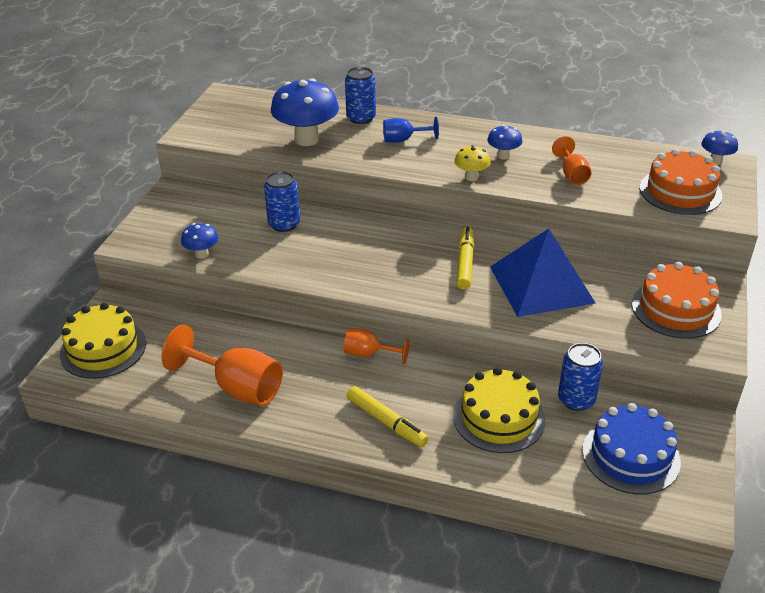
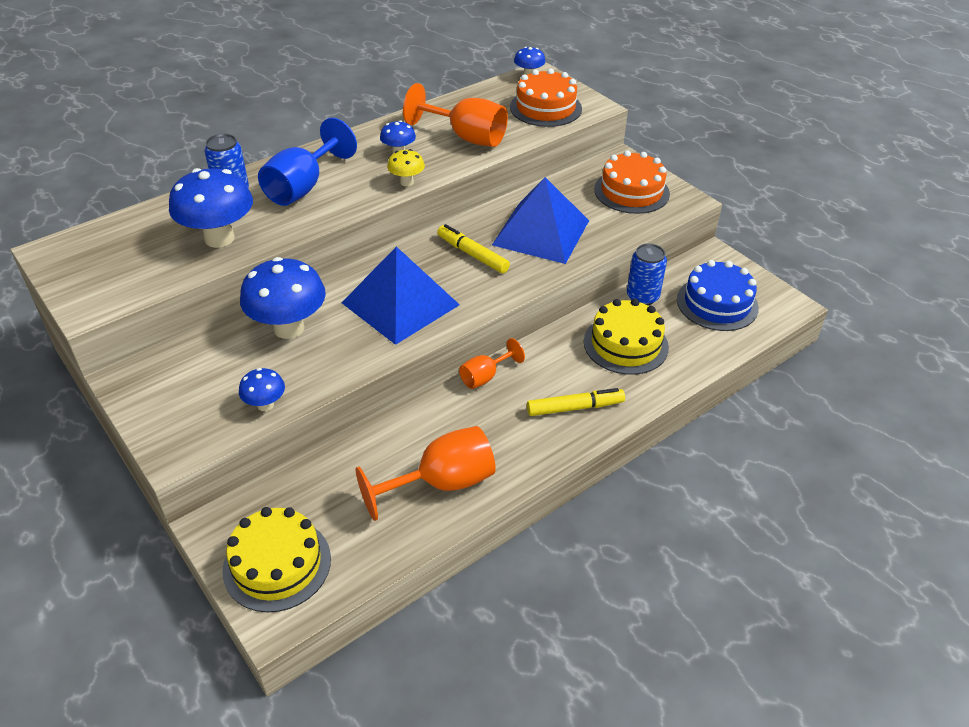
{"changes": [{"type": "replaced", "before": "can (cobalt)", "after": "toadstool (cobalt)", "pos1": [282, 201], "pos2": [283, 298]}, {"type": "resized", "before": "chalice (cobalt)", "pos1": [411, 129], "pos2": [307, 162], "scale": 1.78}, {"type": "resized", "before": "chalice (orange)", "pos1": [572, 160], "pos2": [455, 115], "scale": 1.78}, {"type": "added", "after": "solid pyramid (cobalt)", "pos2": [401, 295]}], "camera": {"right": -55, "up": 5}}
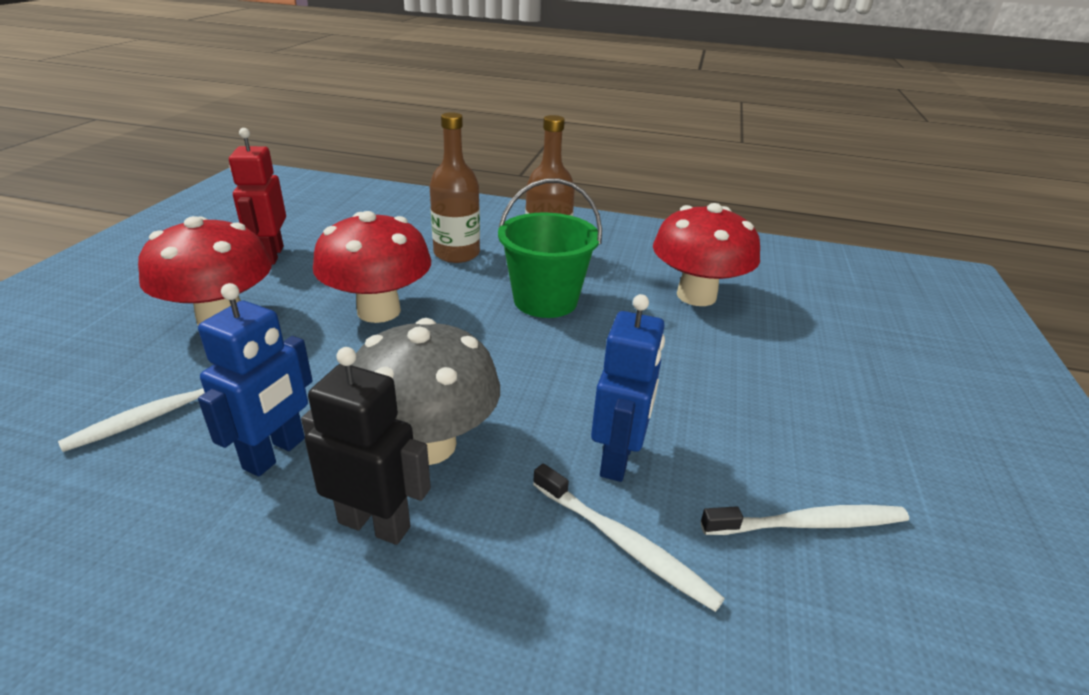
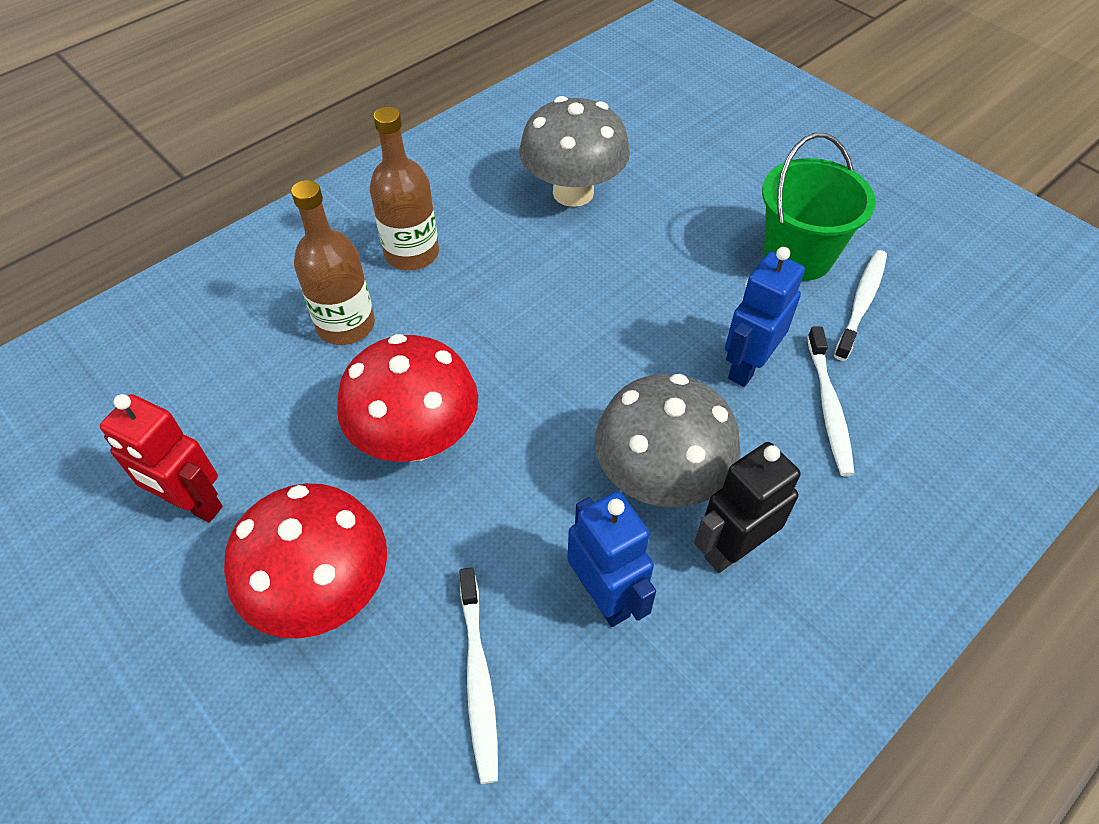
{"changes": [{"type": "moved", "before": "bucket (leaf-green)", "pos1": [550, 248], "pos2": [819, 207]}, {"type": "turned", "before": "toothbrush (white)", "pos1": [629, 537], "pos2": [830, 401], "turn": 105}, {"type": "turned", "before": "robot figure (cobalt)", "pos1": [628, 388], "pos2": [765, 317], "turn": -105}, {"type": "recoloured", "before": "toadstool (scarlet)", "after": "toadstool (grey)", "pos1": [706, 254], "pos2": [574, 151]}], "camera": {"right": -55, "up": 20}}
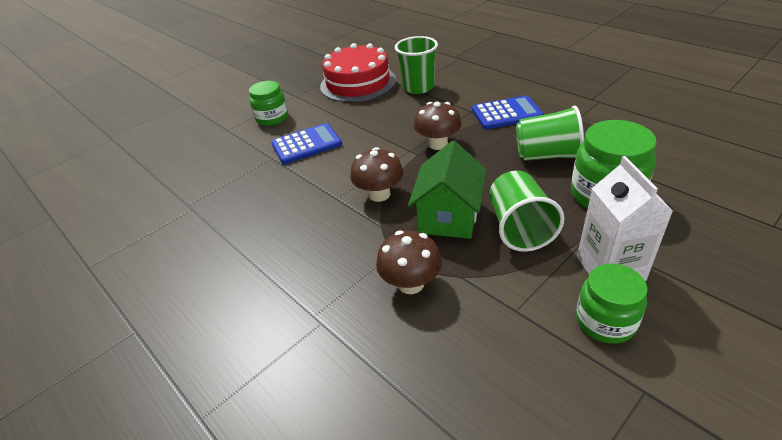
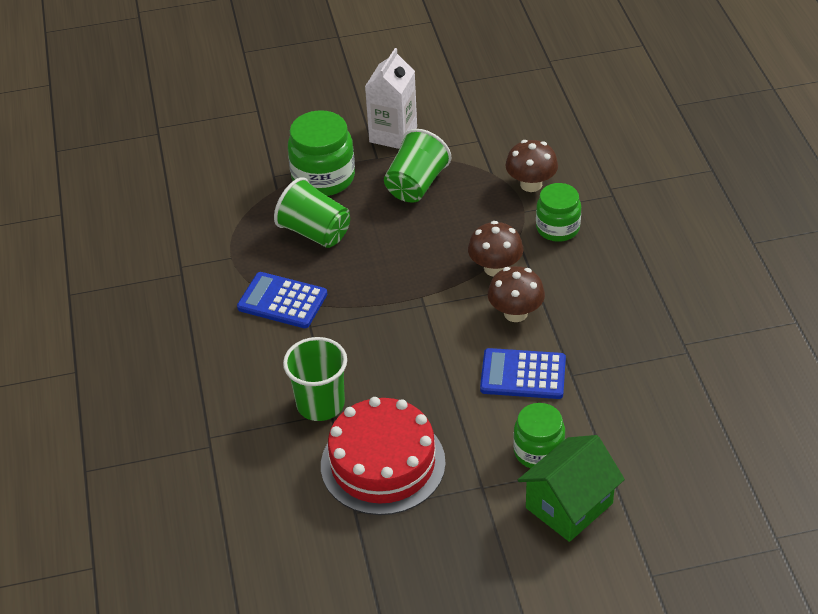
{"changes": [{"type": "moved", "before": "cottage (leaf-green)", "pos1": [447, 190], "pos2": [571, 488]}, {"type": "moved", "before": "toadstool (dark brown)", "pos1": [438, 126], "pos2": [516, 294]}, {"type": "moved", "before": "preserve jar (leaf-green)", "pos1": [612, 303], "pos2": [558, 212]}], "camera": {"right": -150, "up": 5}}
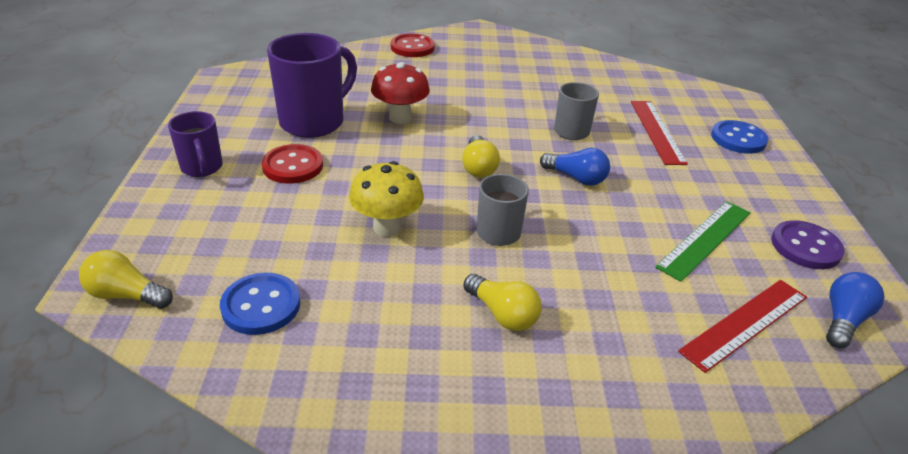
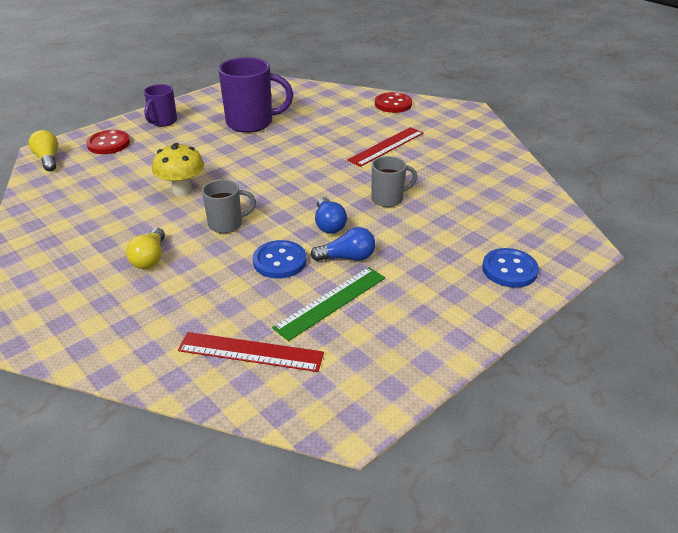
{"changes": [{"type": "moved", "before": "shirt button (cobalt)", "pos1": [260, 304], "pos2": [279, 259]}, {"type": "moved", "before": "shirt button (scarlet)", "pos1": [292, 164], "pos2": [108, 142]}, {"type": "removed", "before": "toadstool (scarlet)", "pos1": [400, 93]}, {"type": "removed", "before": "bulb (bright yellow)", "pos1": [481, 156]}, {"type": "moved", "before": "ruler (scarlet)", "pos1": [659, 133], "pos2": [385, 147]}, {"type": "turned", "before": "ruler (leaf-green)", "pos1": [703, 241], "pos2": [328, 304], "turn": -45}, {"type": "removed", "before": "shirt button (purple)", "pos1": [808, 244]}, {"type": "moved", "before": "bulb (cobalt)", "pos1": [855, 310], "pos2": [342, 244]}], "camera": {"right": 50, "up": 0}}
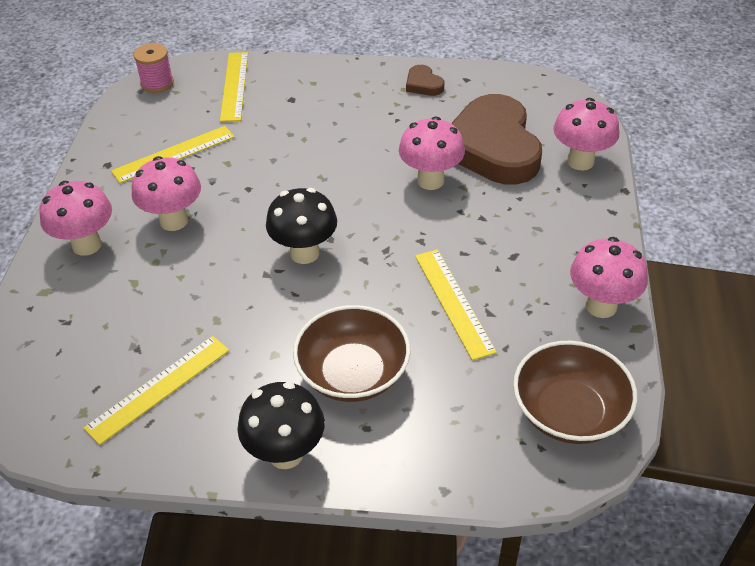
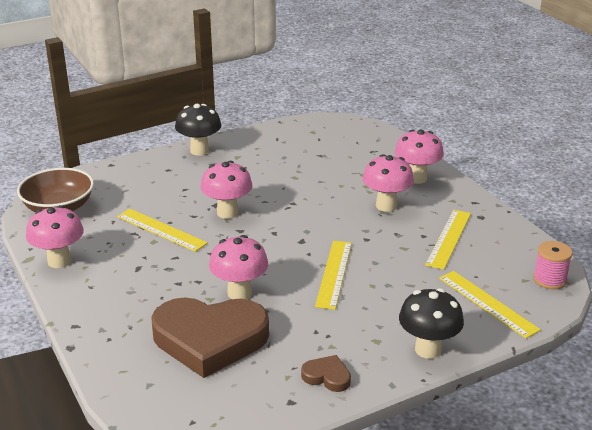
{"changes": [{"type": "moved", "before": "ruler (bright yellow)", "pos1": [156, 390], "pos2": [333, 275]}, {"type": "moved", "before": "toadstool (black)", "pos1": [301, 226], "pos2": [431, 323]}, {"type": "removed", "before": "bowl (dark brown)", "pos1": [351, 353]}, {"type": "turned", "before": "heart (dark brown)", "pos1": [496, 139], "pos2": [210, 338], "turn": 135}, {"type": "moved", "before": "toadstool (rose-pink)", "pos1": [586, 134], "pos2": [226, 190]}], "camera": {"right": 145, "up": -15}}
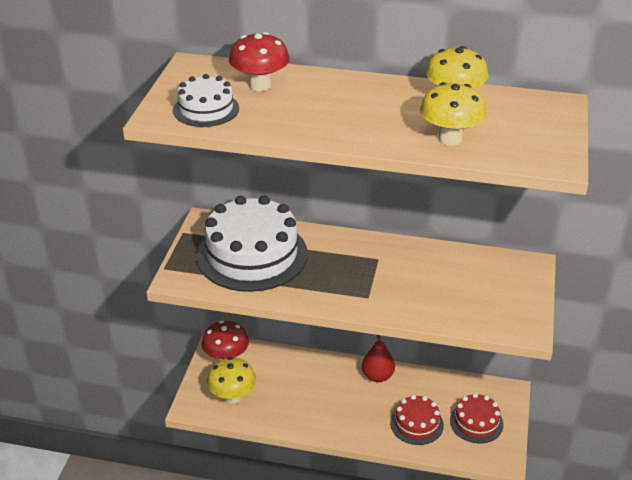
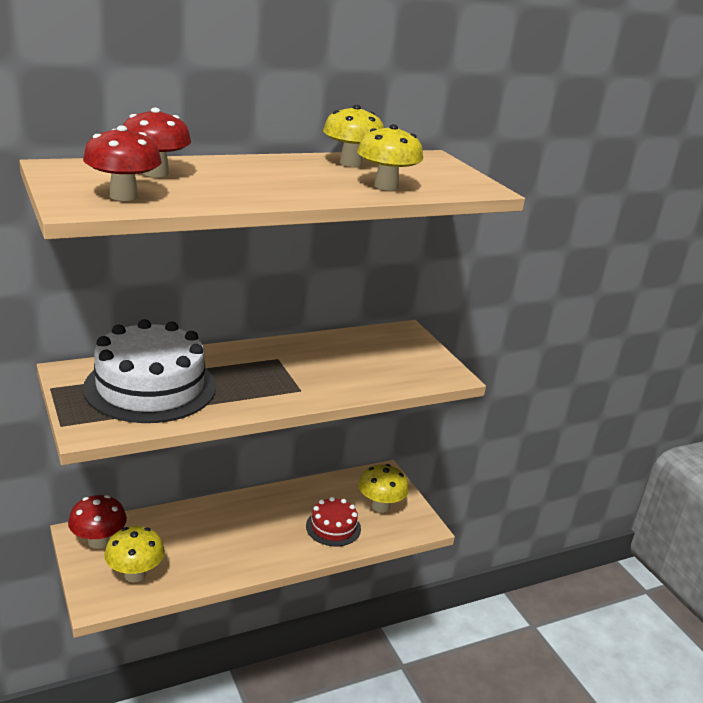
{"changes": [{"type": "replaced", "before": "layer cake (white)", "after": "toadstool (scarlet)", "pos1": [206, 100], "pos2": [122, 163]}, {"type": "removed", "before": "toy pear (scarlet)", "pos1": [378, 358]}, {"type": "replaced", "before": "layer cake (scarlet)", "after": "toadstool (bright yellow)", "pos1": [477, 418], "pos2": [384, 488]}], "camera": {"right": -40, "up": -10}}
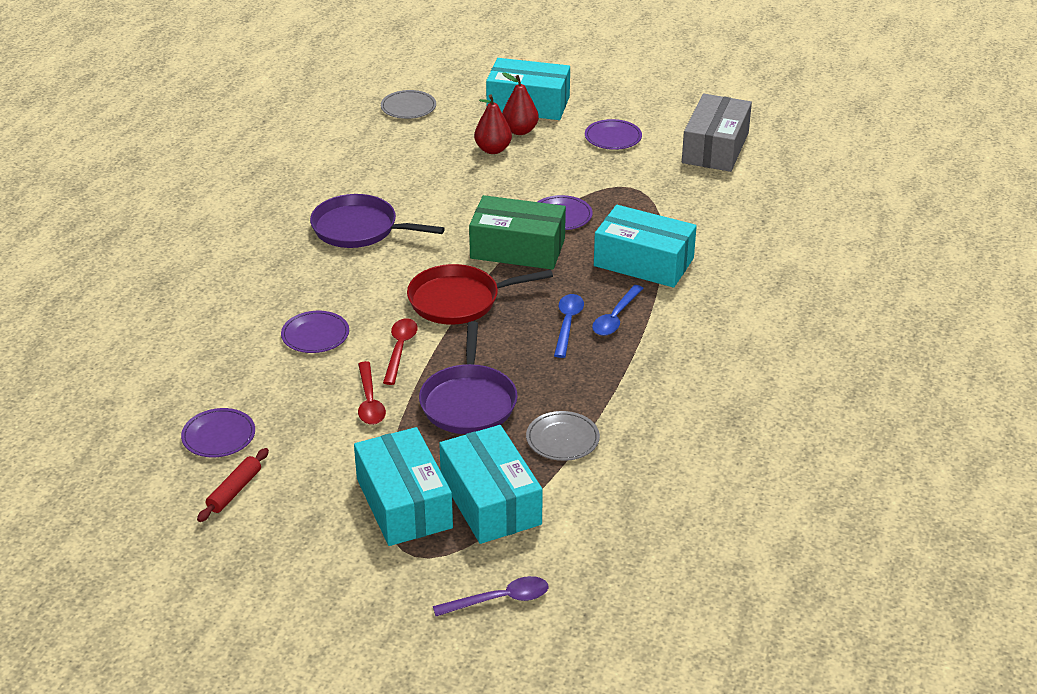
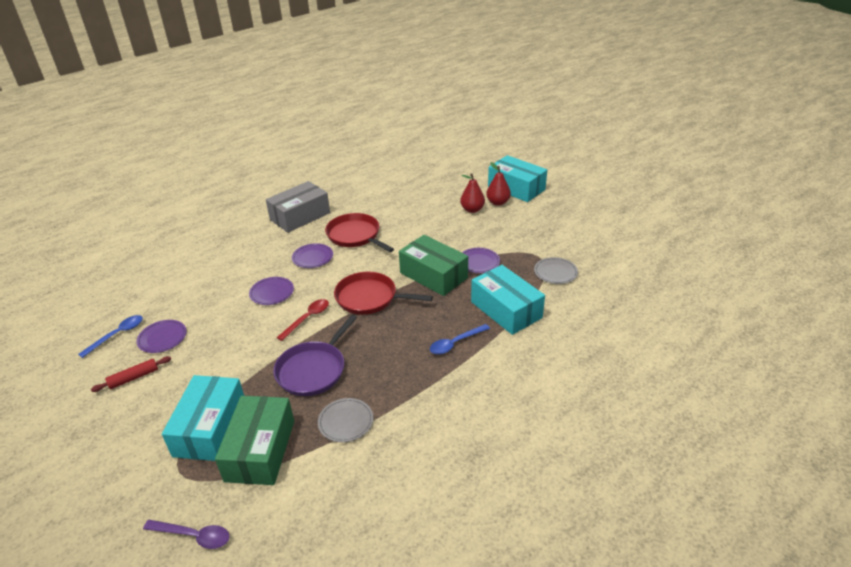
{"changes": [{"type": "recoloured", "before": "skillet (purple)", "after": "skillet (scarlet)", "pos1": [377, 221], "pos2": [359, 232]}, {"type": "removed", "before": "teaspoon (scarlet)", "pos1": [372, 393]}, {"type": "moved", "before": "flat dish (grey)", "pos1": [408, 104], "pos2": [556, 270]}, {"type": "recoloured", "before": "package (teal)", "after": "package (leaf-green)", "pos1": [491, 484], "pos2": [254, 440]}, {"type": "moved", "before": "teaspoon (cobalt)", "pos1": [569, 326], "pos2": [110, 336]}, {"type": "moved", "before": "flat dish (purple)", "pos1": [613, 134], "pos2": [312, 255]}, {"type": "moved", "before": "package (grey)", "pos1": [717, 133], "pos2": [298, 207]}], "camera": {"right": 30, "up": 0}}
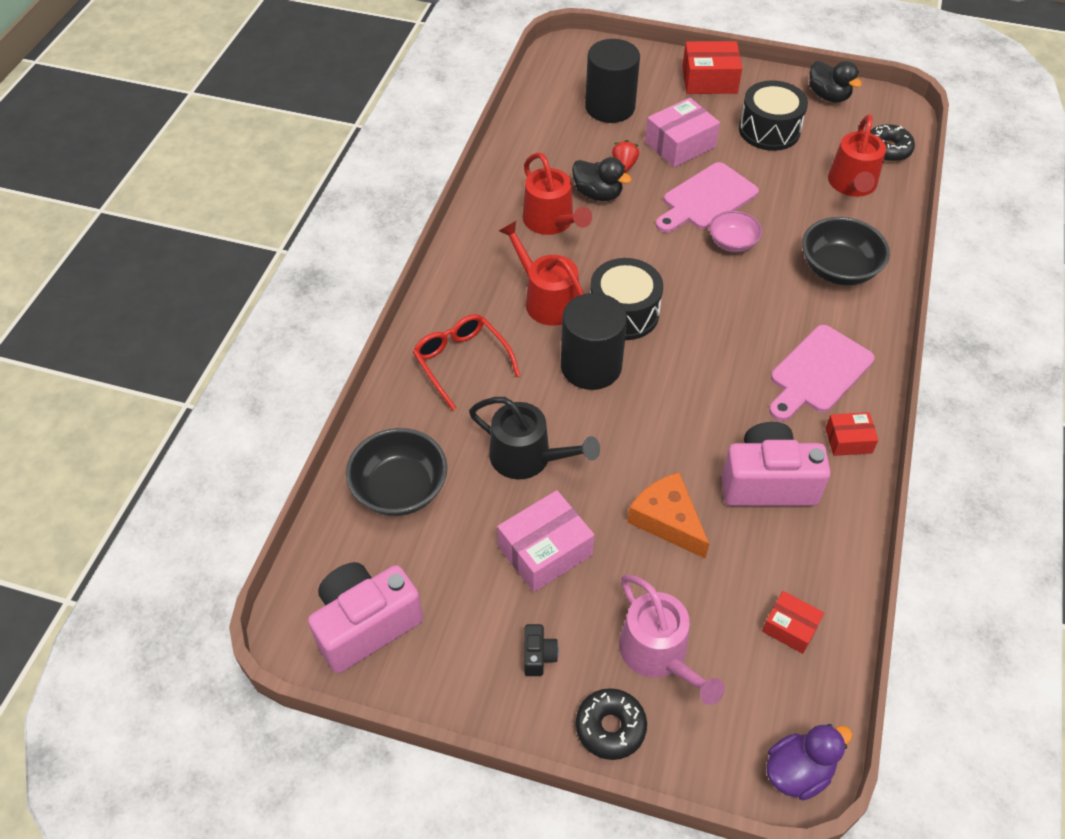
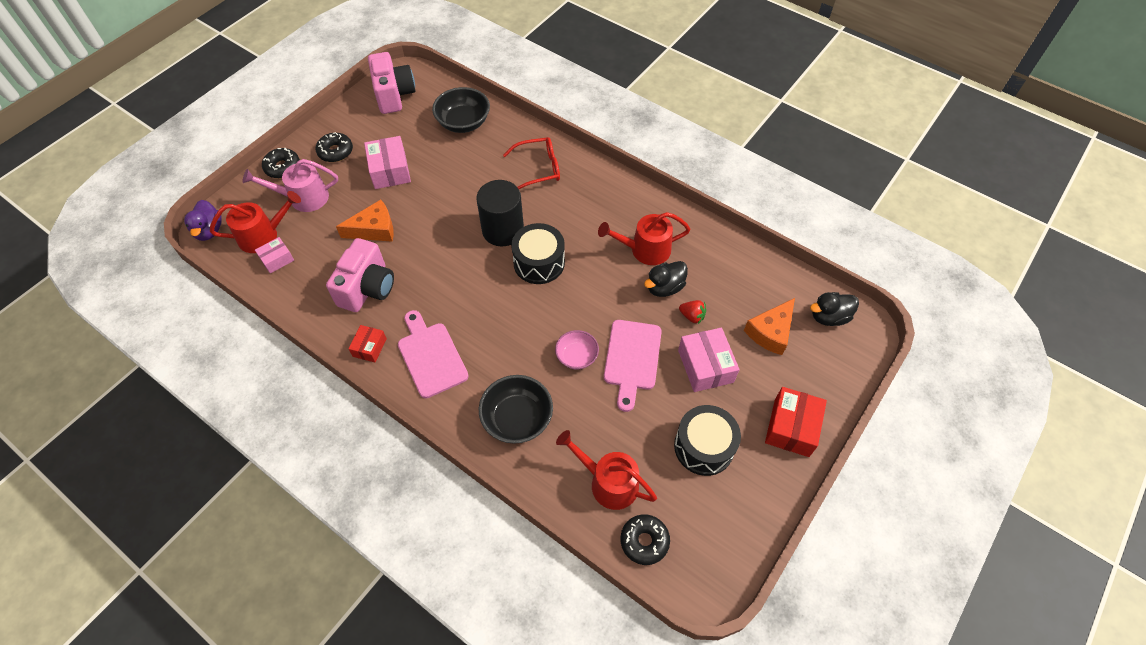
{"changes": [{"type": "removed", "before": "watering pot (black)", "pos1": [534, 438]}, {"type": "moved", "before": "watering pot (scarlet)", "pos1": [541, 273], "pos2": [255, 222]}, {"type": "replaced", "before": "compact camera (black)", "after": "donut (black)", "pos1": [541, 650], "pos2": [334, 147]}, {"type": "replaced", "before": "cylinder shape (black)", "after": "piece of cheese (orange)", "pos1": [612, 81], "pos2": [769, 326]}, {"type": "turned", "before": "bread board (rose-pink)", "pos1": [707, 197], "pos2": [633, 366], "turn": -150}, {"type": "recoloured", "before": "package (scarlet)", "after": "package (rose-pink)", "pos1": [793, 622], "pos2": [274, 255]}, {"type": "moved", "before": "rubber duck (black)", "pos1": [835, 81], "pos2": [834, 309]}], "camera": {"right": 110, "up": 5}}
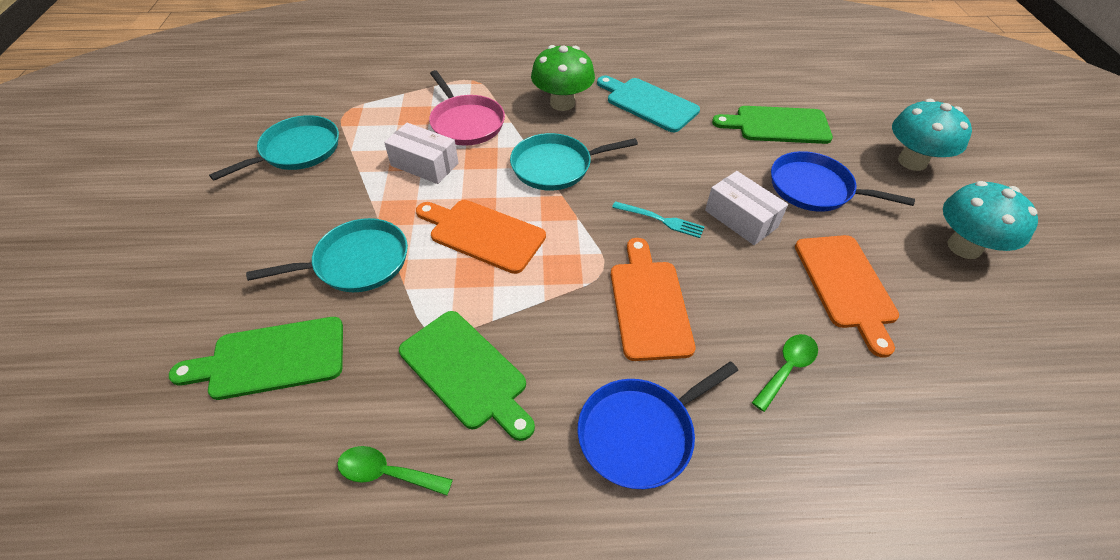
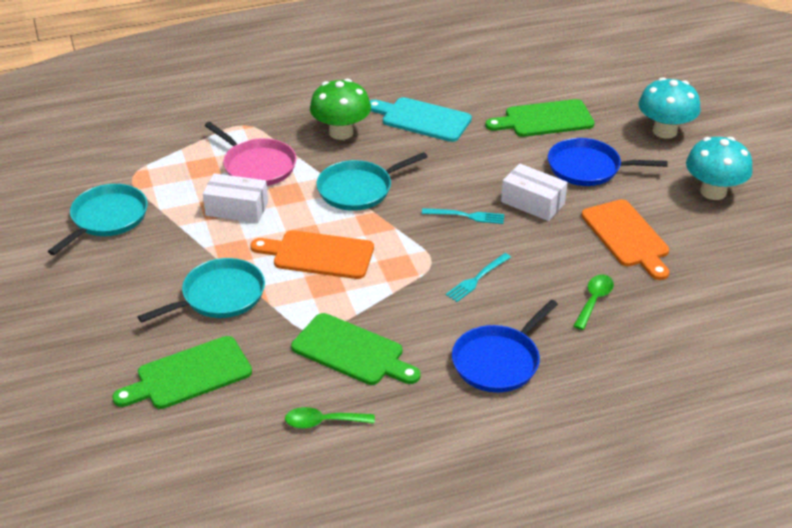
{"changes": [{"type": "replaced", "before": "bread board (orange)", "after": "dinner fork (teal)", "pos1": [653, 299], "pos2": [478, 277]}], "camera": {"right": -15, "up": -10}}
